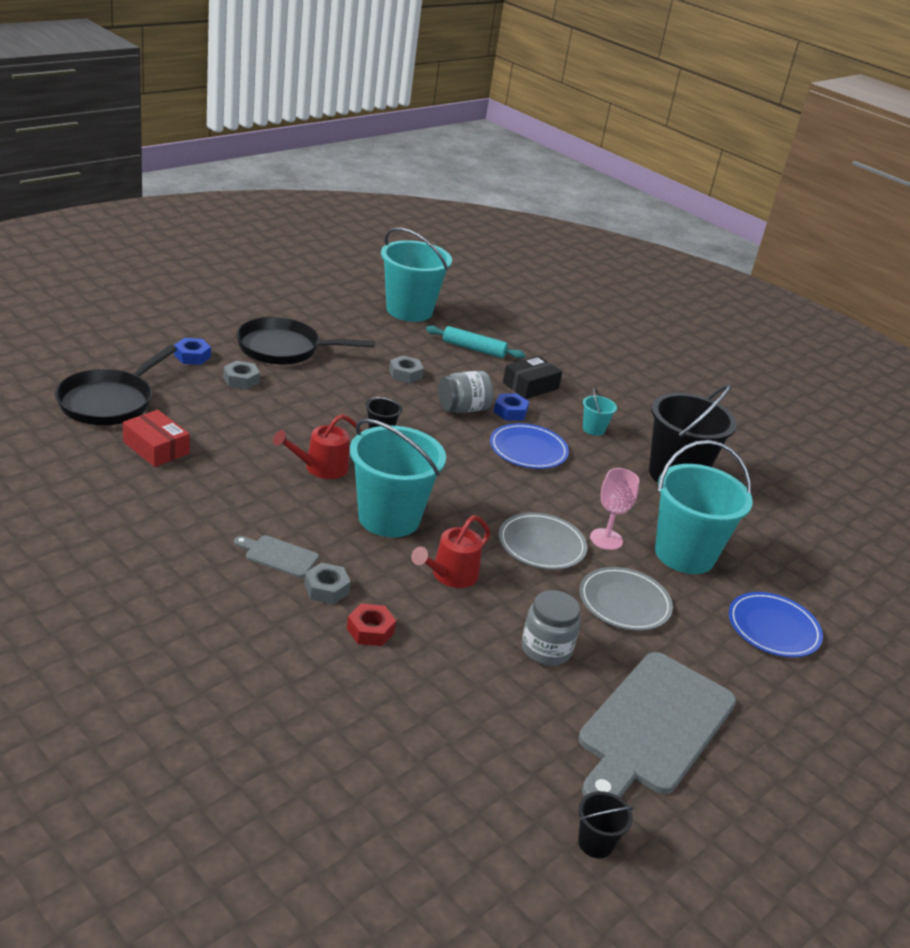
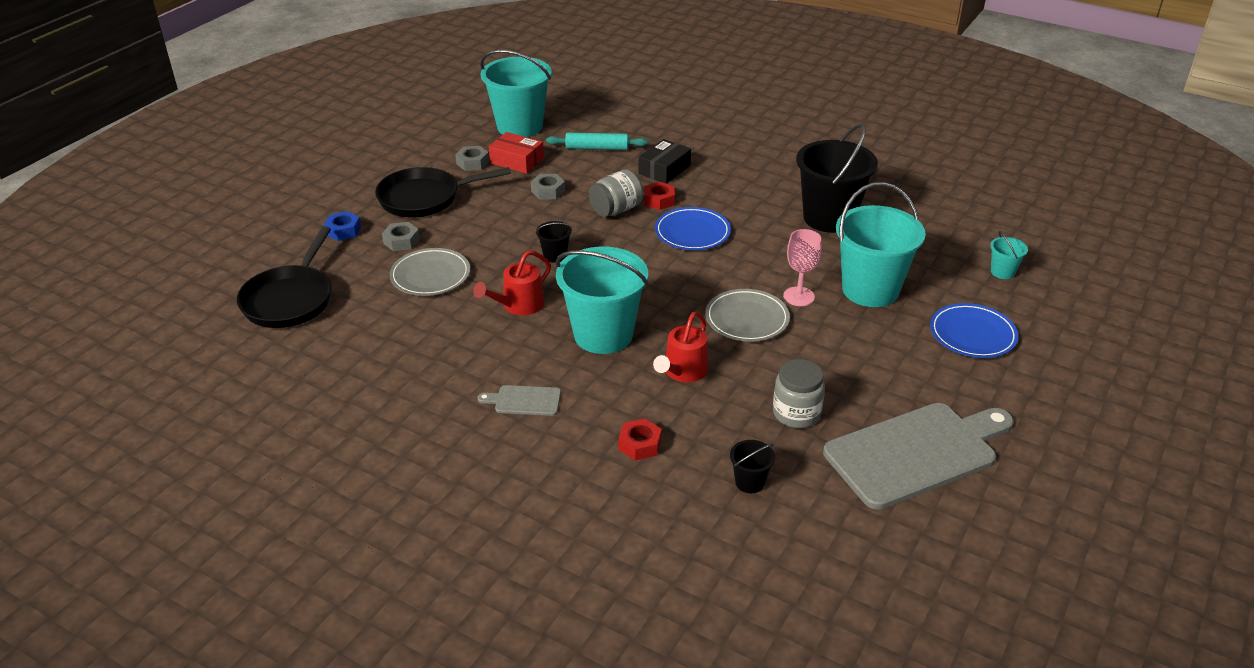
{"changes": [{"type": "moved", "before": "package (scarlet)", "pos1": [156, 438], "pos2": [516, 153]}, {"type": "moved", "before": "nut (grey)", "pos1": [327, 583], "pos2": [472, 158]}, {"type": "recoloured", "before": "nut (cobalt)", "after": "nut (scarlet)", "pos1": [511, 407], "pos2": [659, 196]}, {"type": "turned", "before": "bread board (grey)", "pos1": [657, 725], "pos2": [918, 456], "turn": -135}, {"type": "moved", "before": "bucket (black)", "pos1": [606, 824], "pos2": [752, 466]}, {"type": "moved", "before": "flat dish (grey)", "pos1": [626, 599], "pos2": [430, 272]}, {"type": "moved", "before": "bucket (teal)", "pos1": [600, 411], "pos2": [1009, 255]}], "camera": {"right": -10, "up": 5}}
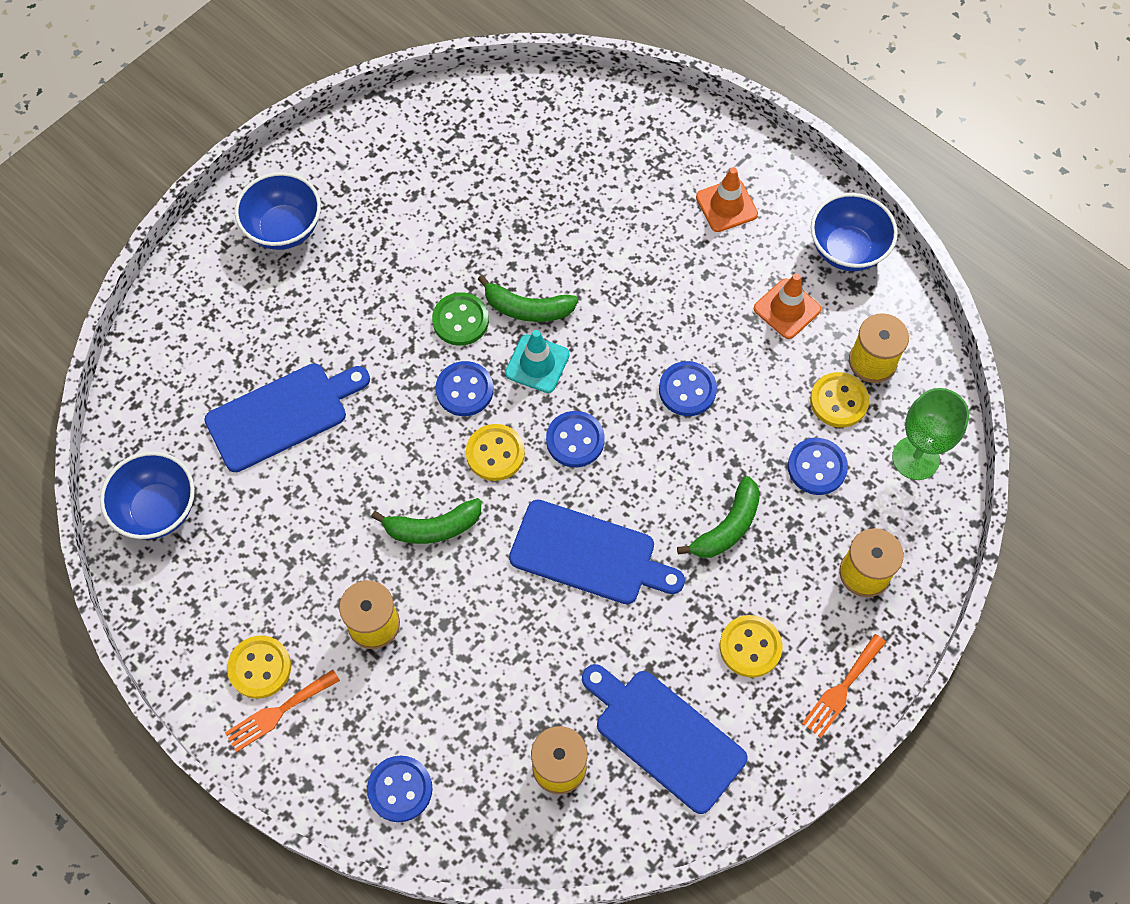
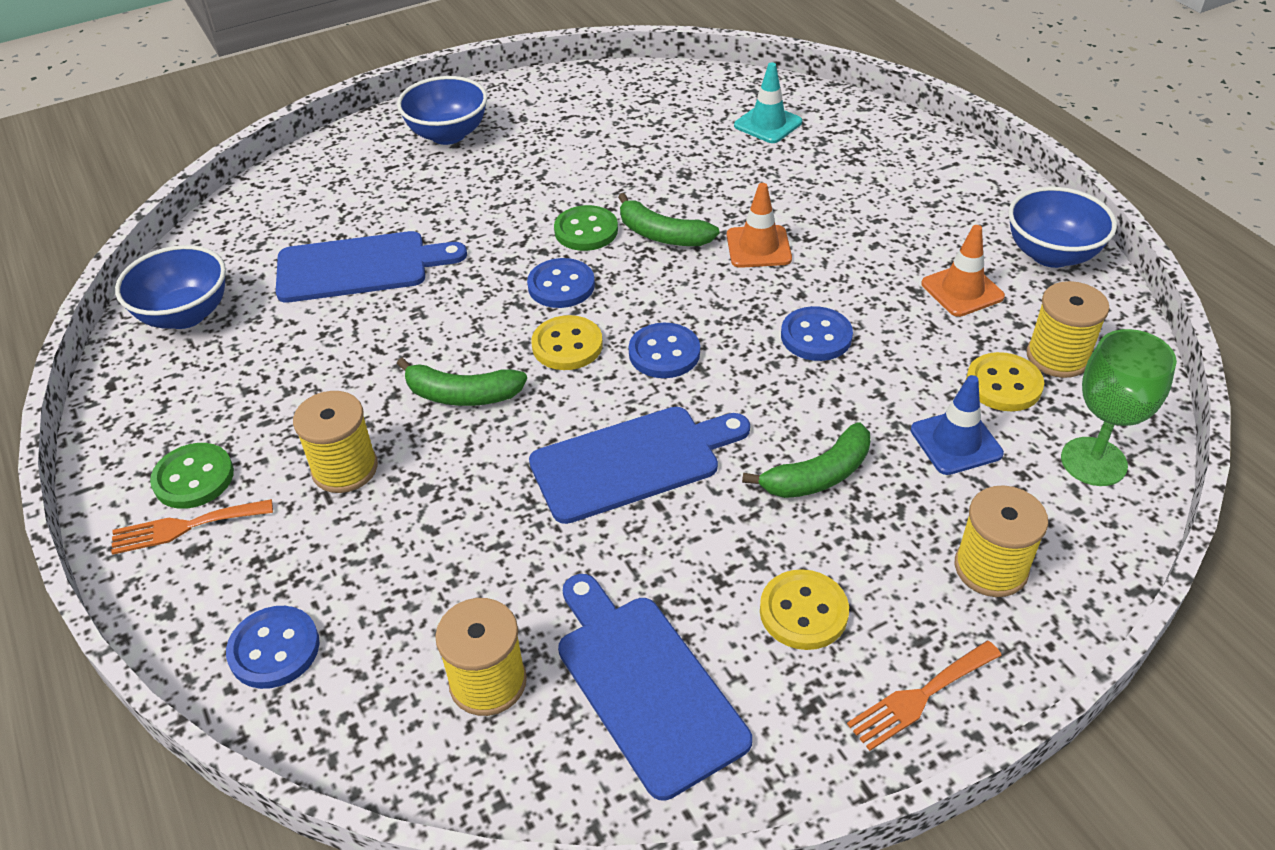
{"changes": [{"type": "recoloured", "before": "shirt button (bright yellow)", "after": "shirt button (leaf-green)", "pos1": [259, 667], "pos2": [192, 476]}, {"type": "moved", "before": "safety cone (teal)", "pos1": [537, 361], "pos2": [768, 102]}, {"type": "turned", "before": "bread board (cobalt)", "pos1": [597, 551], "pos2": [639, 465], "turn": -60}, {"type": "moved", "before": "safety cone (orange)", "pos1": [727, 199], "pos2": [759, 225]}, {"type": "replaced", "before": "shirt button (cobalt)", "after": "safety cone (cobalt)", "pos1": [818, 466], "pos2": [957, 425]}], "camera": {"right": 20, "up": -20}}
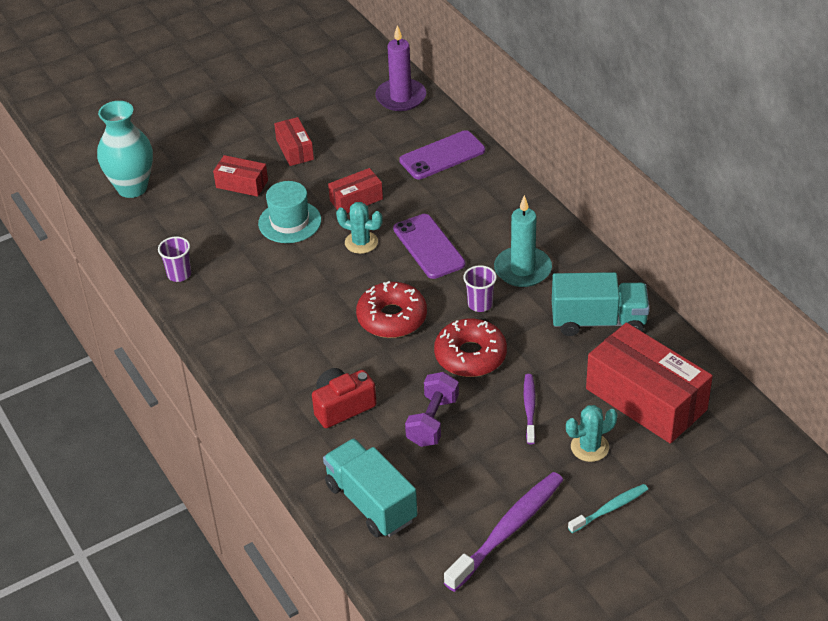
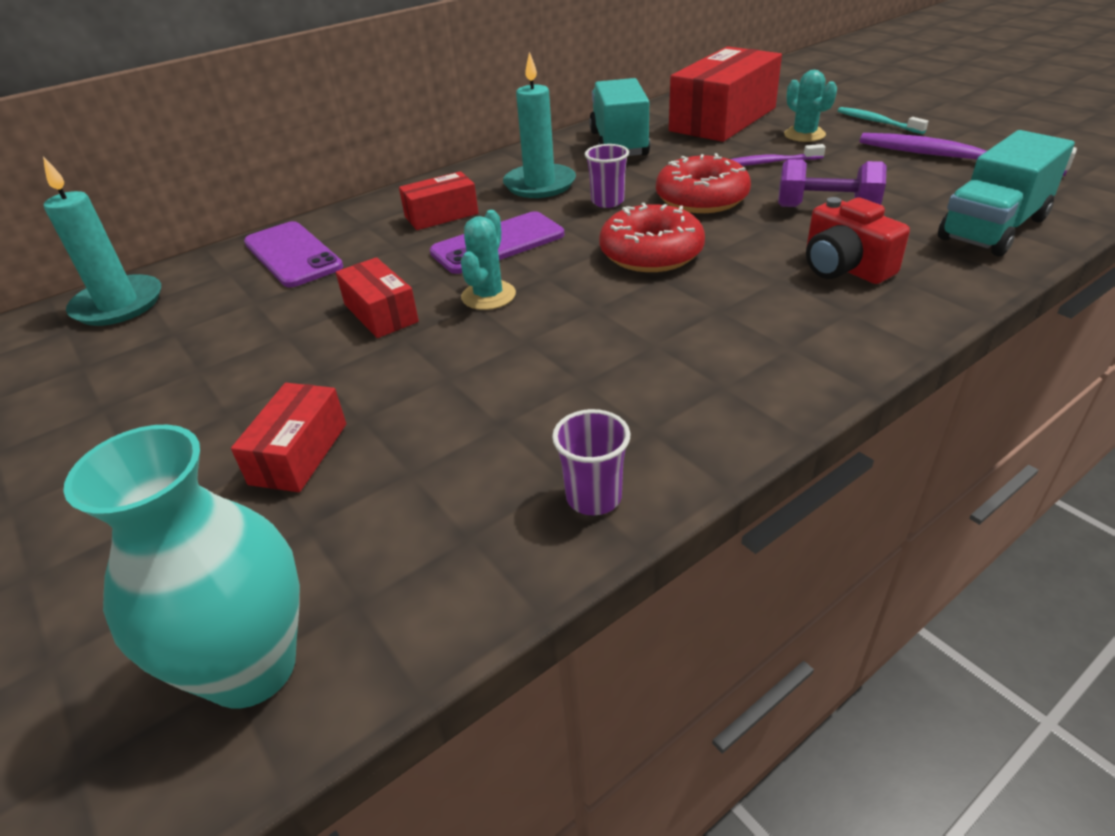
{"changes": [{"type": "removed", "before": "hat (teal)", "pos1": [289, 212]}, {"type": "moved", "before": "package (scarlet)", "pos1": [294, 141], "pos2": [438, 200]}, {"type": "recoloured", "before": "candle (purple)", "after": "candle (teal)", "pos1": [400, 68], "pos2": [102, 241]}], "camera": {"right": -95, "up": -5}}
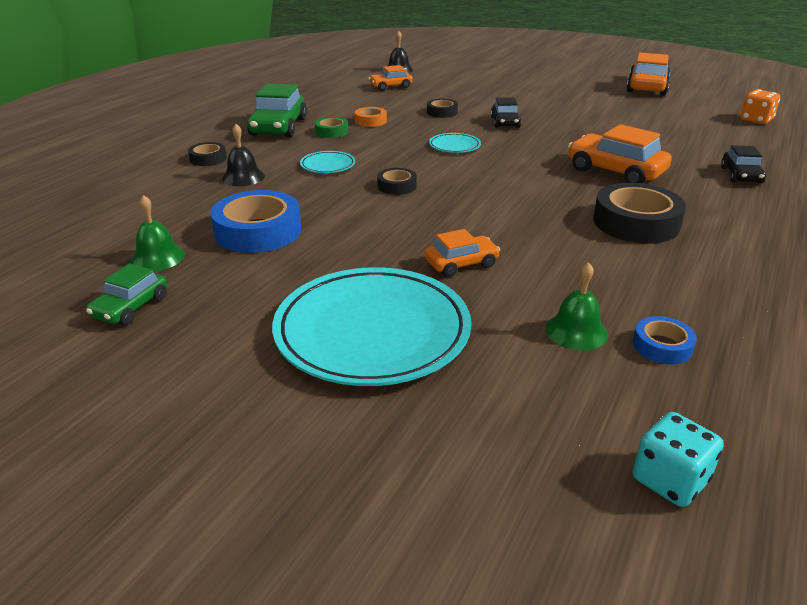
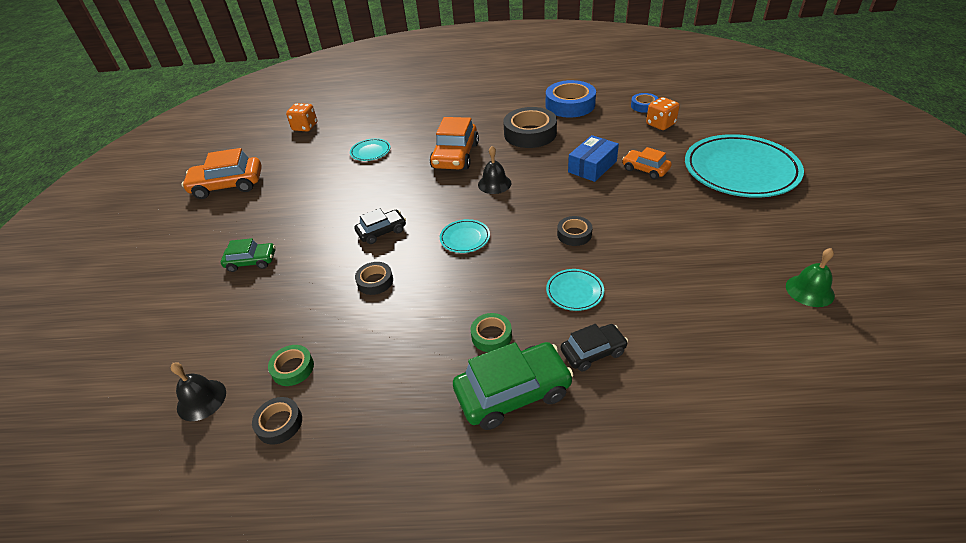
{"changes": [{"type": "moved", "before": "automobile (leaf-green)", "pos1": [126, 294], "pos2": [248, 255]}, {"type": "moved", "before": "roll of tape (black)", "pos1": [207, 154], "pos2": [277, 421]}, {"type": "moved", "before": "roll of tape (cobalt)", "pos1": [255, 221], "pos2": [571, 99]}, {"type": "moved", "before": "school bell (black)", "pos1": [243, 155], "pos2": [494, 170]}, {"type": "removed", "before": "roll of tape (orange)", "pos1": [371, 117]}, {"type": "replaced", "before": "automobile (orange)", "after": "roll of tape (leaf-green)", "pos1": [391, 78], "pos2": [291, 365]}, {"type": "replaced", "before": "school bell (leaf-green)", "after": "die (orange)", "pos1": [576, 306], "pos2": [663, 113]}, {"type": "removed", "before": "die (teal)", "pos1": [678, 459]}, {"type": "moved", "before": "automobile (black)", "pos1": [743, 164], "pos2": [594, 348]}, {"type": "added", "after": "flat dish (teal)", "pos2": [370, 149]}, {"type": "added", "after": "package (cobalt)", "pos2": [593, 158]}], "camera": {"right": -115, "up": 10}}
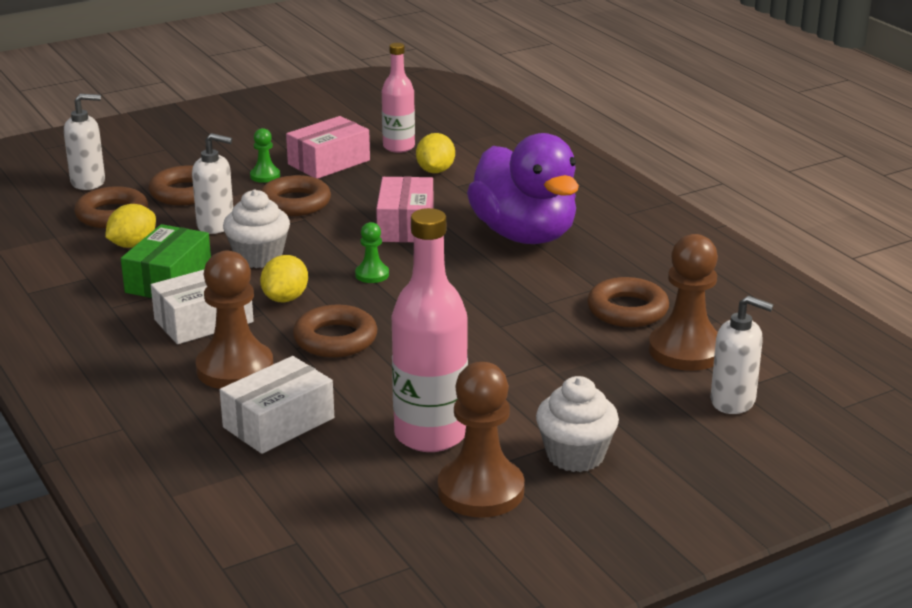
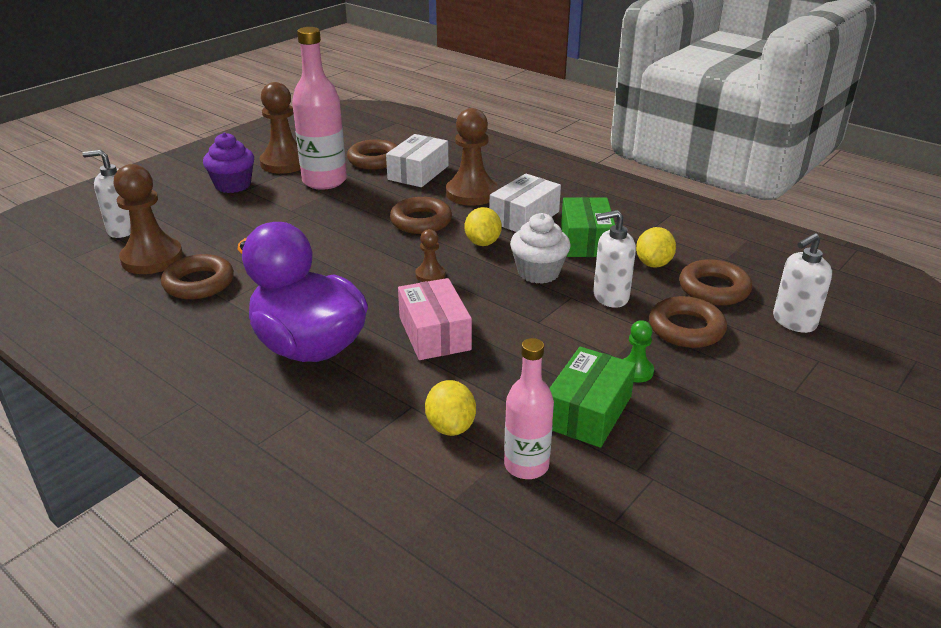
{"changes": [{"type": "moved", "before": "torus (dark brown)", "pos1": [295, 195], "pos2": [372, 154]}, {"type": "recoloured", "before": "package (rose-pink)", "after": "package (leaf-green)", "pos1": [328, 147], "pos2": [592, 397]}, {"type": "recoloured", "before": "chess pawn (leaf-green)", "after": "chess pawn (dark brown)", "pos1": [372, 252], "pos2": [430, 255]}, {"type": "recoloured", "before": "muffin (white)", "after": "muffin (purple)", "pos1": [577, 424], "pos2": [228, 162]}], "camera": {"right": 160, "up": 5}}
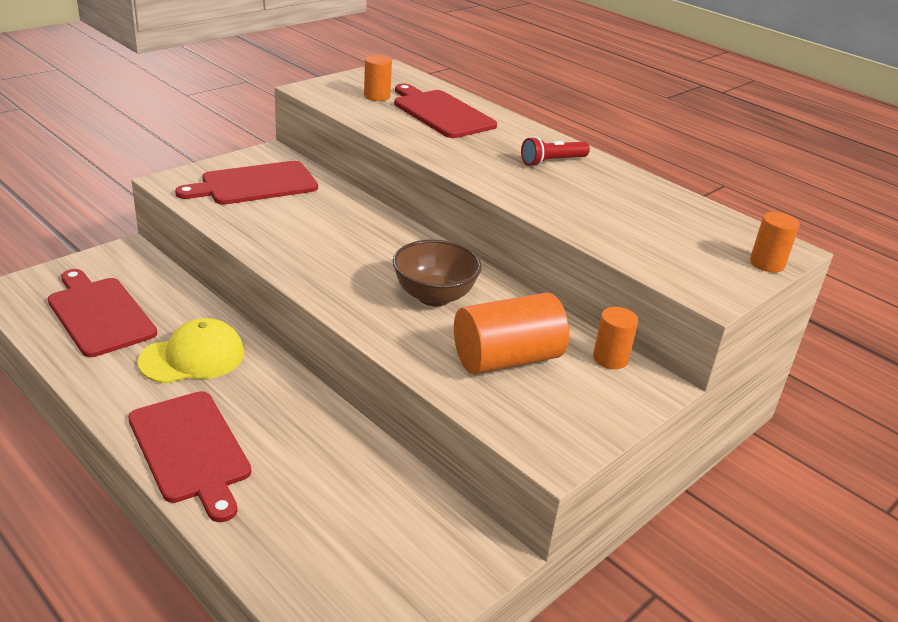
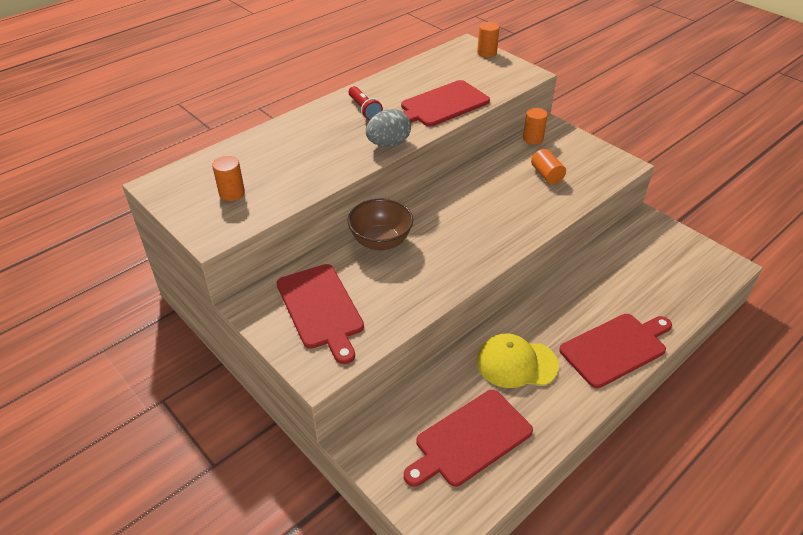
{"changes": [{"type": "turned", "before": "baseball cap (bright yellow)", "pos1": [191, 351], "pos2": [517, 361], "turn": -60}, {"type": "moved", "before": "bowl (dark brown)", "pos1": [437, 273], "pos2": [380, 224]}, {"type": "moved", "before": "bread board (scarlet)", "pos1": [445, 111], "pos2": [445, 103]}, {"type": "resized", "before": "cylinder shape (orange)", "pos1": [511, 333], "pos2": [548, 166], "scale": 0.55}, {"type": "added", "after": "egg (grey)", "pos2": [388, 128]}], "camera": {"right": -85, "up": 10}}
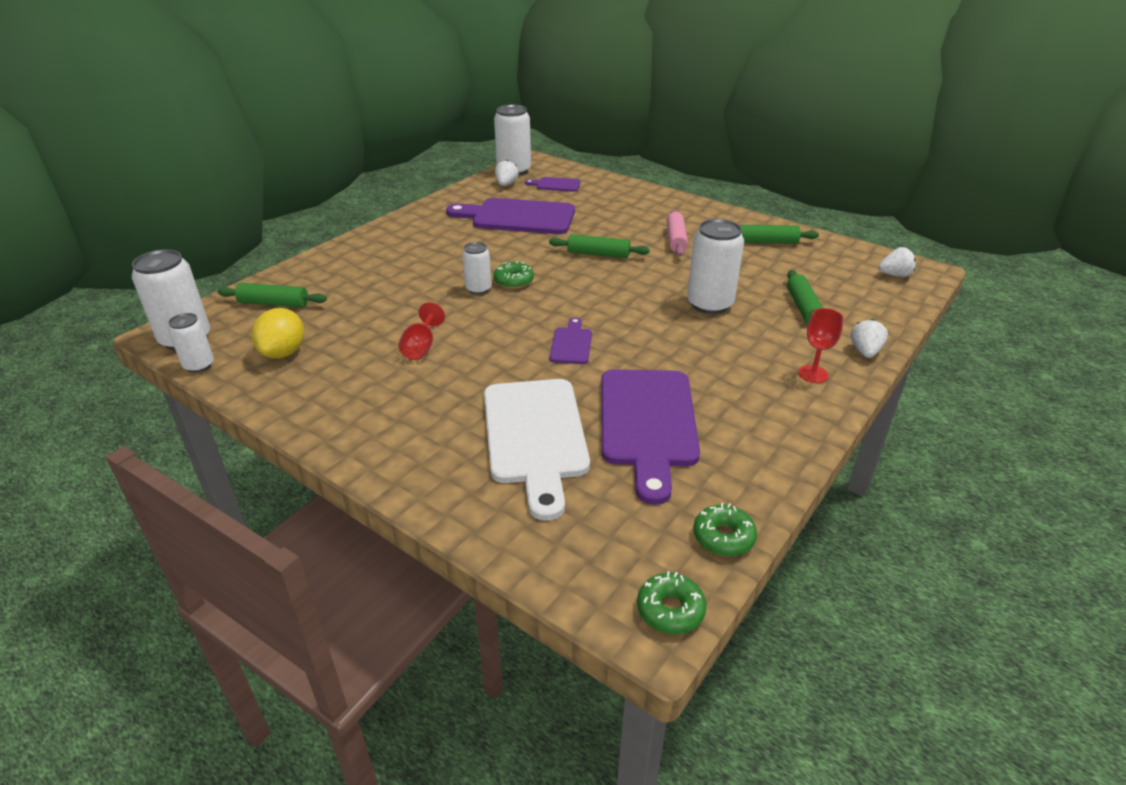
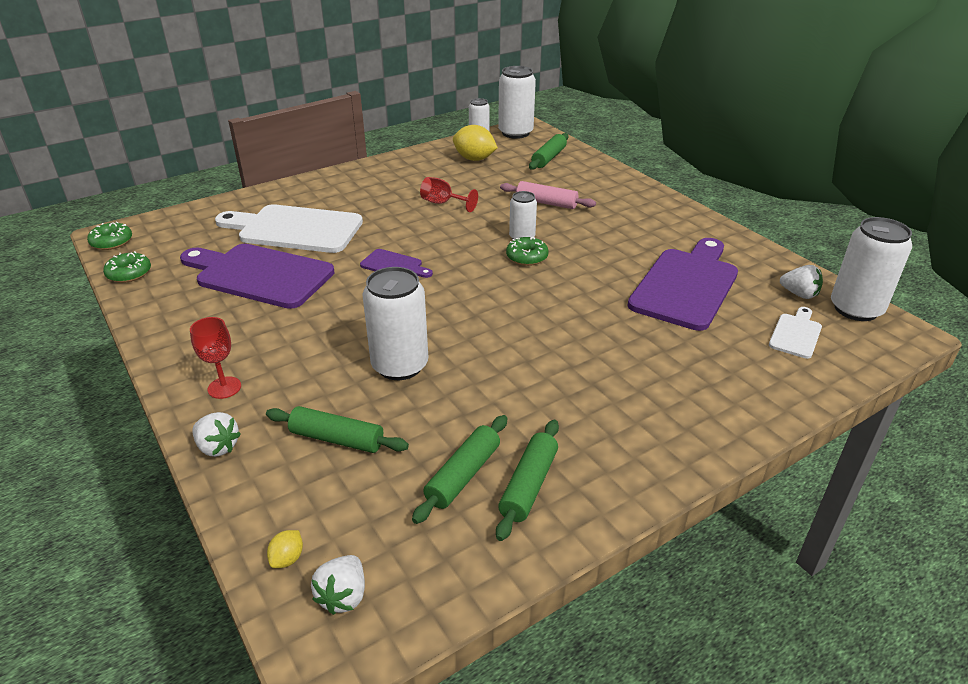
{"changes": [{"type": "recoloured", "before": "bread board (purple)", "after": "bread board (white)", "pos1": [553, 184], "pos2": [795, 333]}, {"type": "moved", "before": "dough roller (leaf-green)", "pos1": [599, 246], "pos2": [459, 469]}, {"type": "moved", "before": "dough roller (rose-pink)", "pos1": [677, 232], "pos2": [548, 195]}, {"type": "added", "after": "toy lemon (bright yellow)", "pos2": [285, 549]}], "camera": {"right": 110, "up": 0}}
